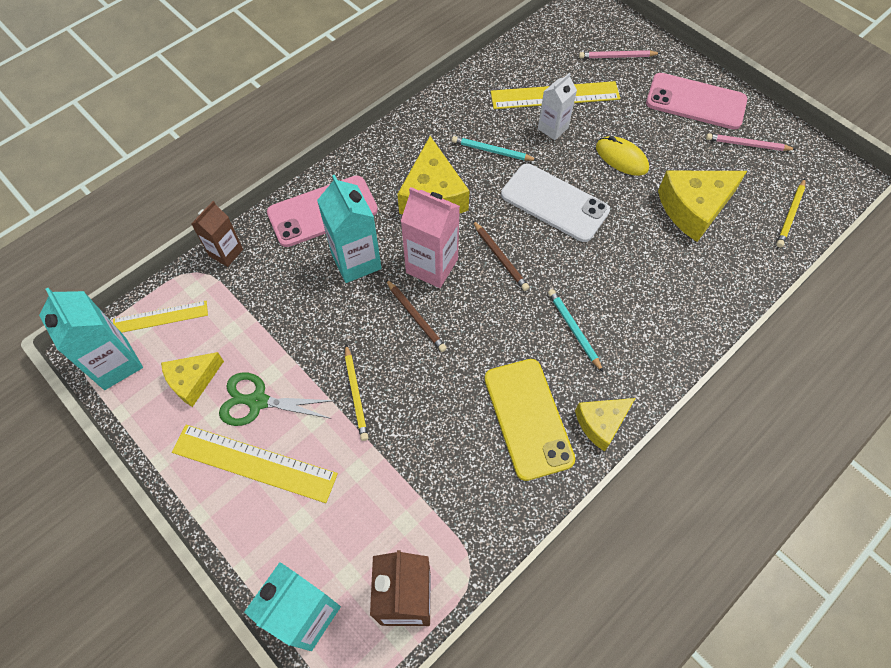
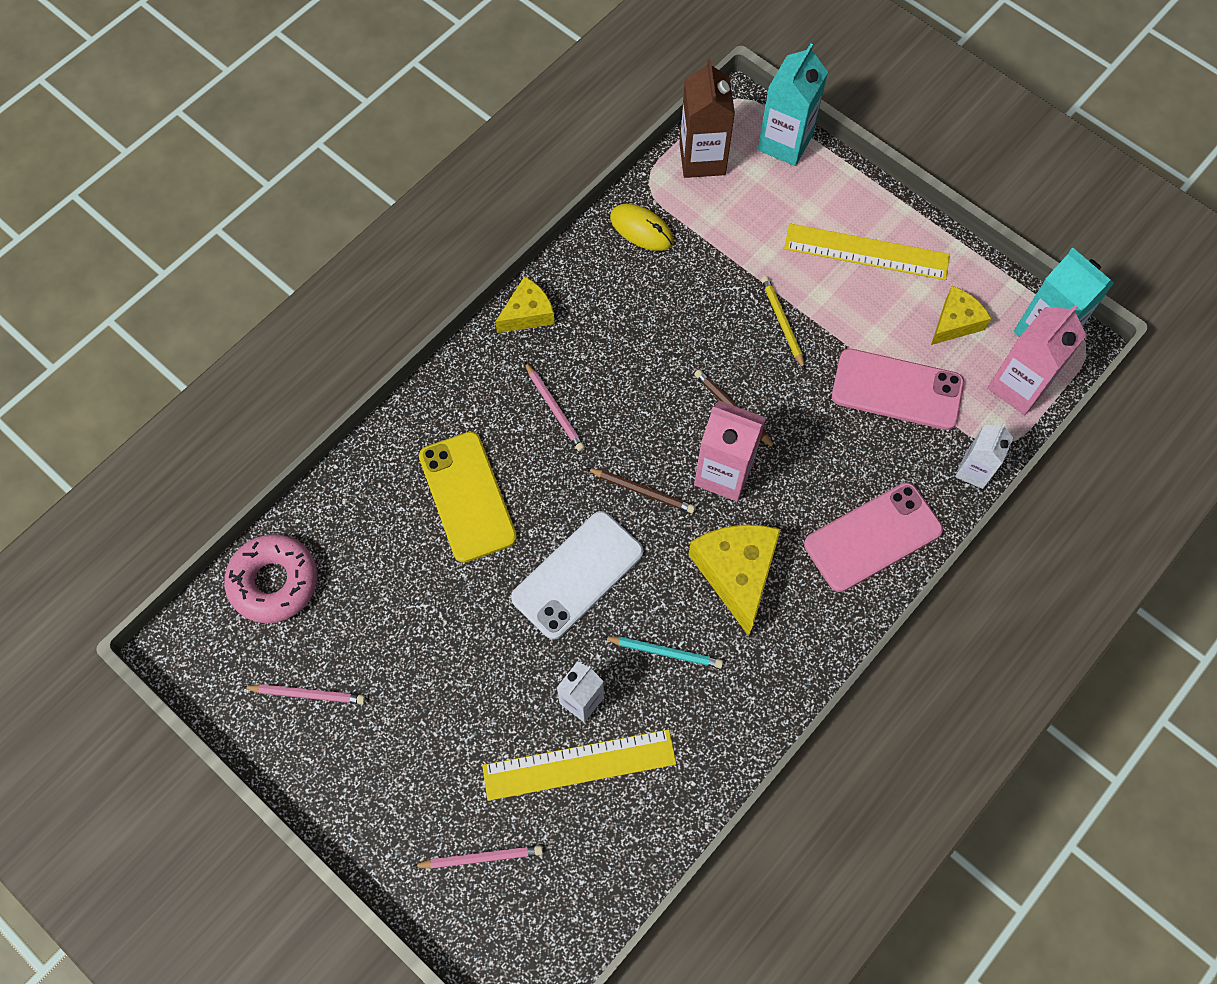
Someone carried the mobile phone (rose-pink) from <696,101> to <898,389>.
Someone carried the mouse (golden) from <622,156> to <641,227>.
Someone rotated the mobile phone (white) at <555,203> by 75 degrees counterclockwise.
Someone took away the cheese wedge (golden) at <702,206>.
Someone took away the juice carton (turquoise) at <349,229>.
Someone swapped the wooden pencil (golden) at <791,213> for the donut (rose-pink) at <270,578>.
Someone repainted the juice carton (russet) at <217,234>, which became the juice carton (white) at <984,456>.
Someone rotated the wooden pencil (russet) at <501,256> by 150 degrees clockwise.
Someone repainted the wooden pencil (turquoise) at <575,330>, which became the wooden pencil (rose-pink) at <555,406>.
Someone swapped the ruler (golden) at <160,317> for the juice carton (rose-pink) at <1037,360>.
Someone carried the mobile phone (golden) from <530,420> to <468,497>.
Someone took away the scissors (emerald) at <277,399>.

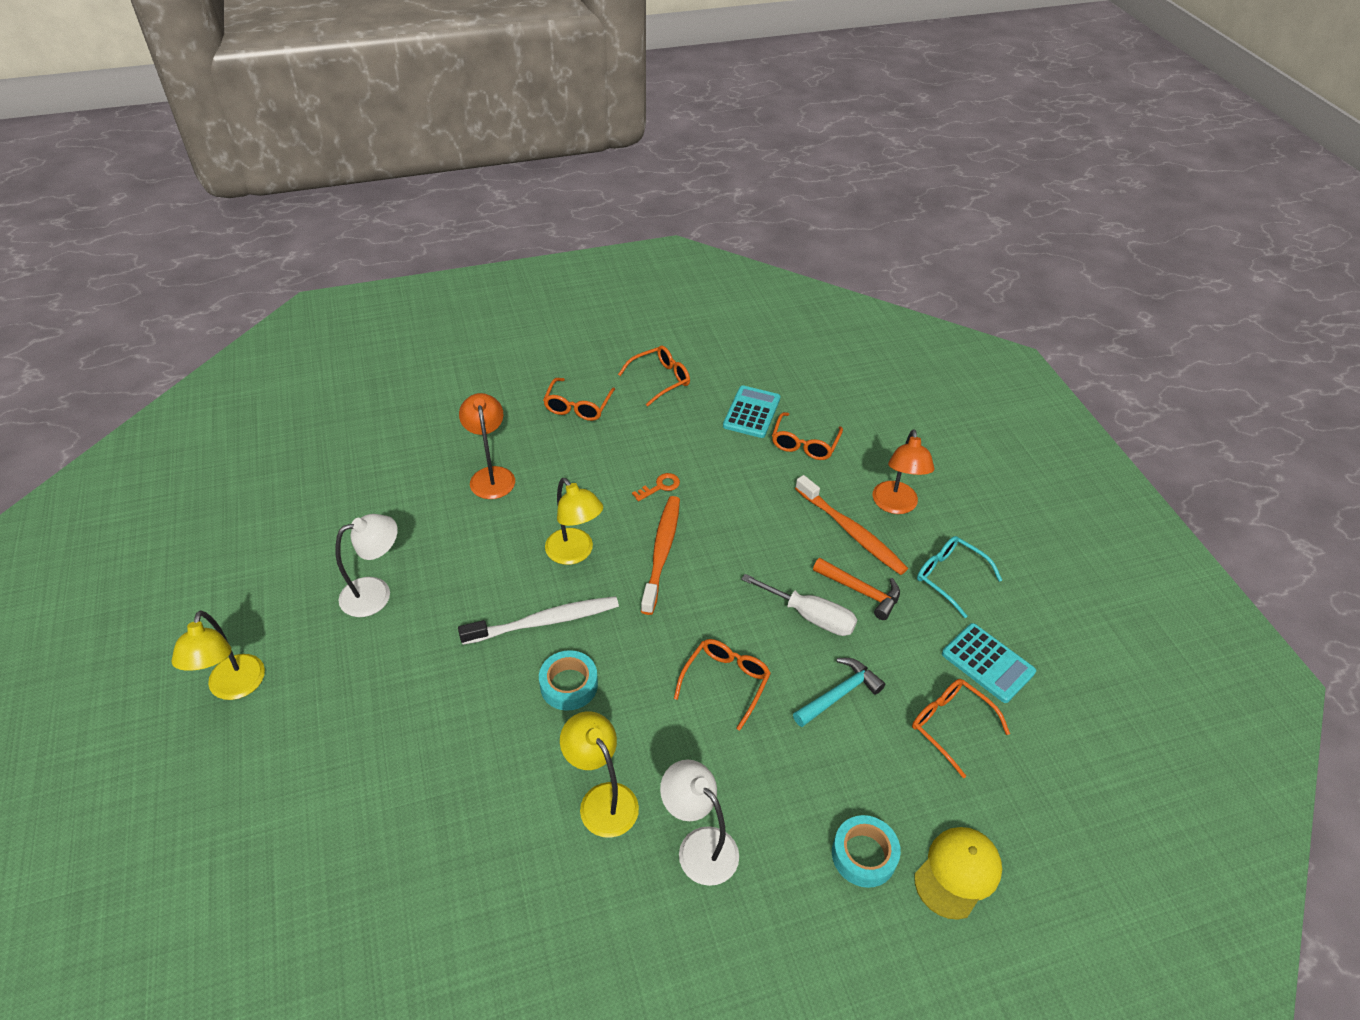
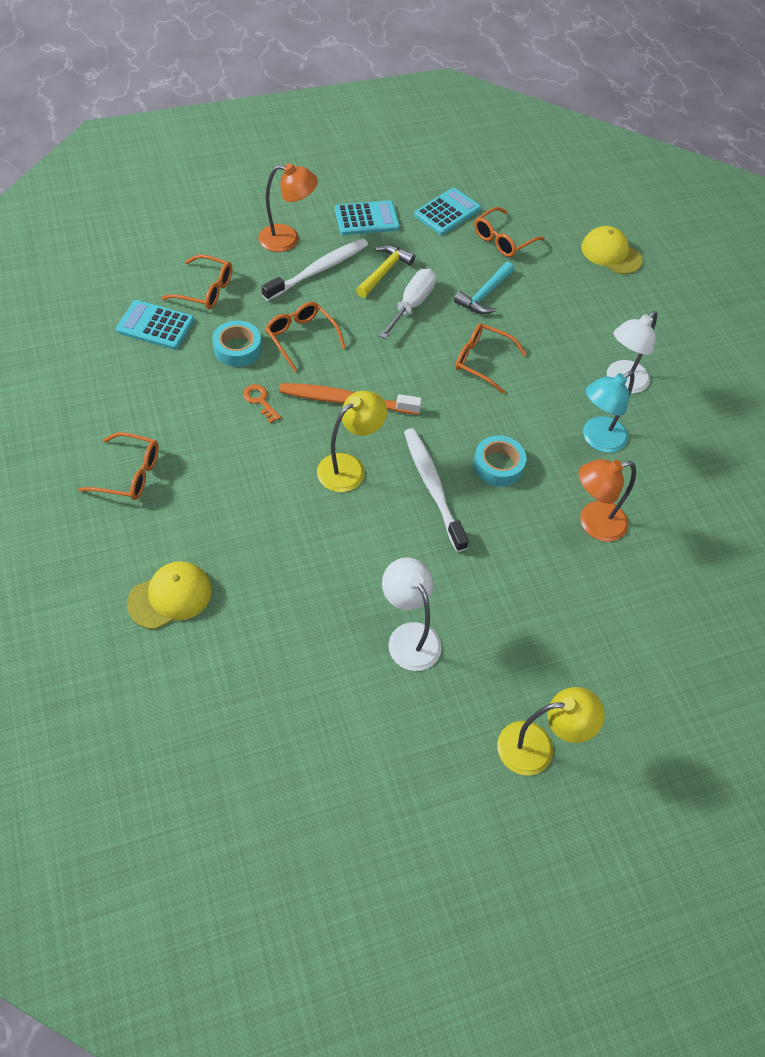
Someone carried the eyeglasses (orange-coloured) from <654,376> to <305,337>.
Someone carried the reading lamp (orange-coloured) from <487,446> to <607,500>.
Someone repainted the tooth brush (orange-coloured) at <851,525>, which became the tooth brush (white) at <315,269>.
Someone swapped the eyeglasses (turquoise) at <959,577> for the calculator (turquoise) at <367,217>.
Someone repainted the claw hammer (orange-coloured) at <856,589>, which became the claw hammer (golden) at <385,271>.
Someone rotated the claw hammer (turquoise) at <839,692> by 105 degrees counterclockwise.
Someone repainted the reading lamp (golden) at <599,774>, which became the reading lamp (turquoise) at <609,412>.
Someone carried the tape (turquoise) from <866,851> to <237,344>.
Someone put down the cap (golden) at <169,595>.

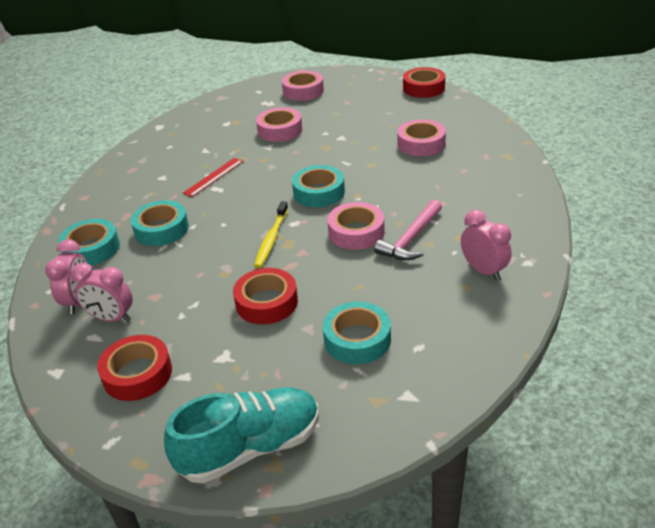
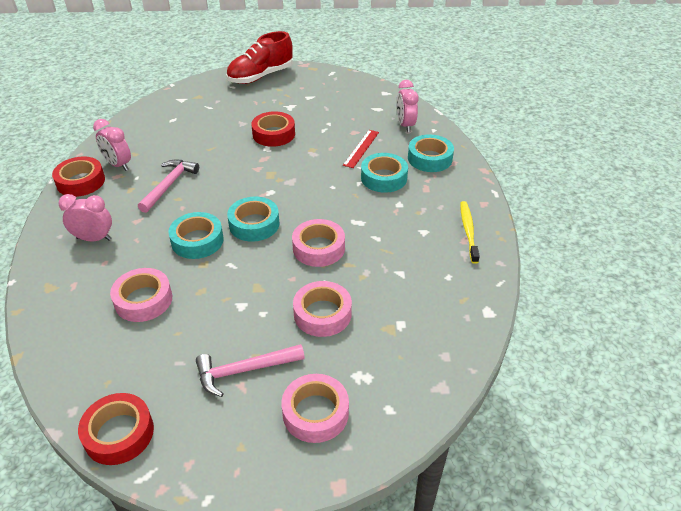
Someone carried the ruler (scarlet) from <213,177> to <361,149>.
Someone carried the tooth brush (golden) from <271,234> to <470,232>.
Someone carried the tape (rose-pink) from <356,226> to <318,243>.
Someone carried the bedside clock (rose-pink) from <102,292> to <85,217>.
Someone carried the tape (turquoise) from <357,333> to <195,235>.
Someone carried the tape (scarlet) from <134,368> to <78,176>.
Someone repainted the shoe (turquoise) at <241,435>, which became the shoe (scarlet) at <259,57>.
Someone put down the claw hammer (rose-pink) at <250,370>.

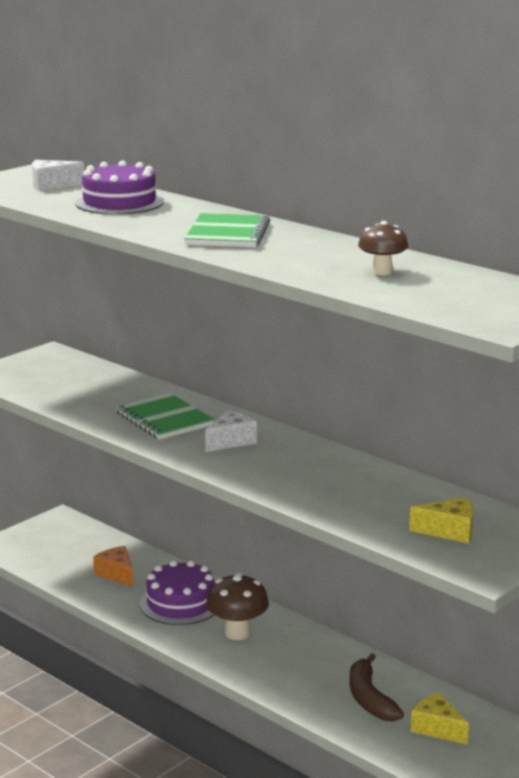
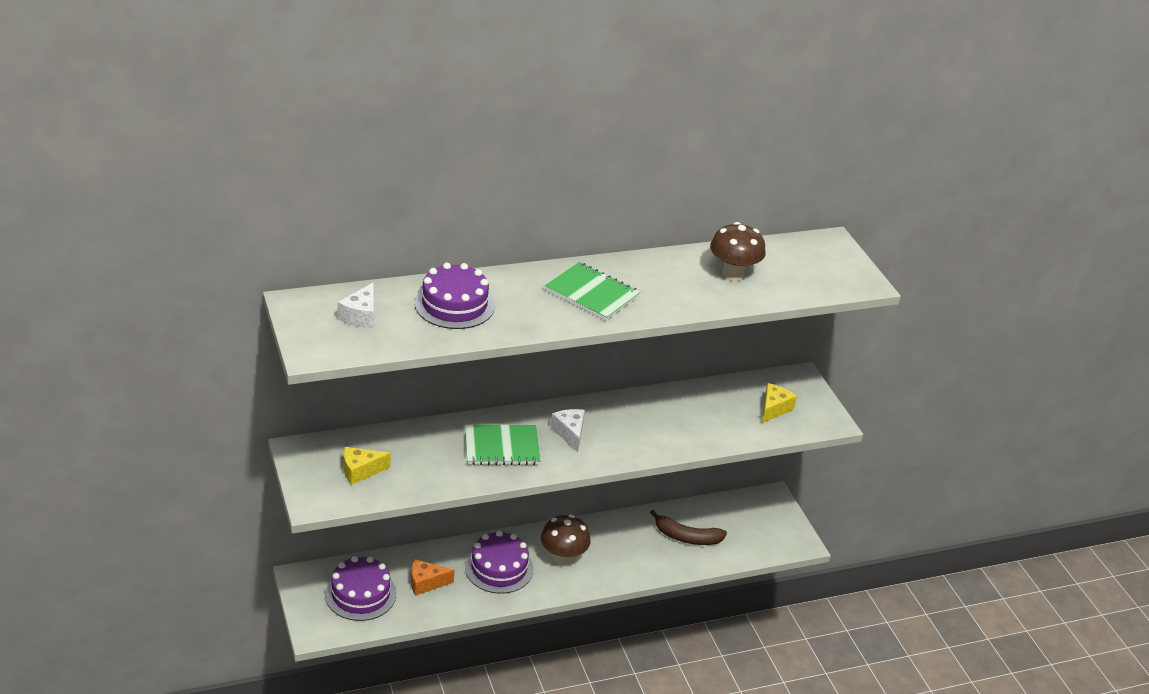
Someone scaled the toadstool (russet) at <383,248> by 1.52.
Someone carried the cheese wedge (golden) from <440,719> to <367,466>.
Someone put down the cake (violet) at <360,588>.

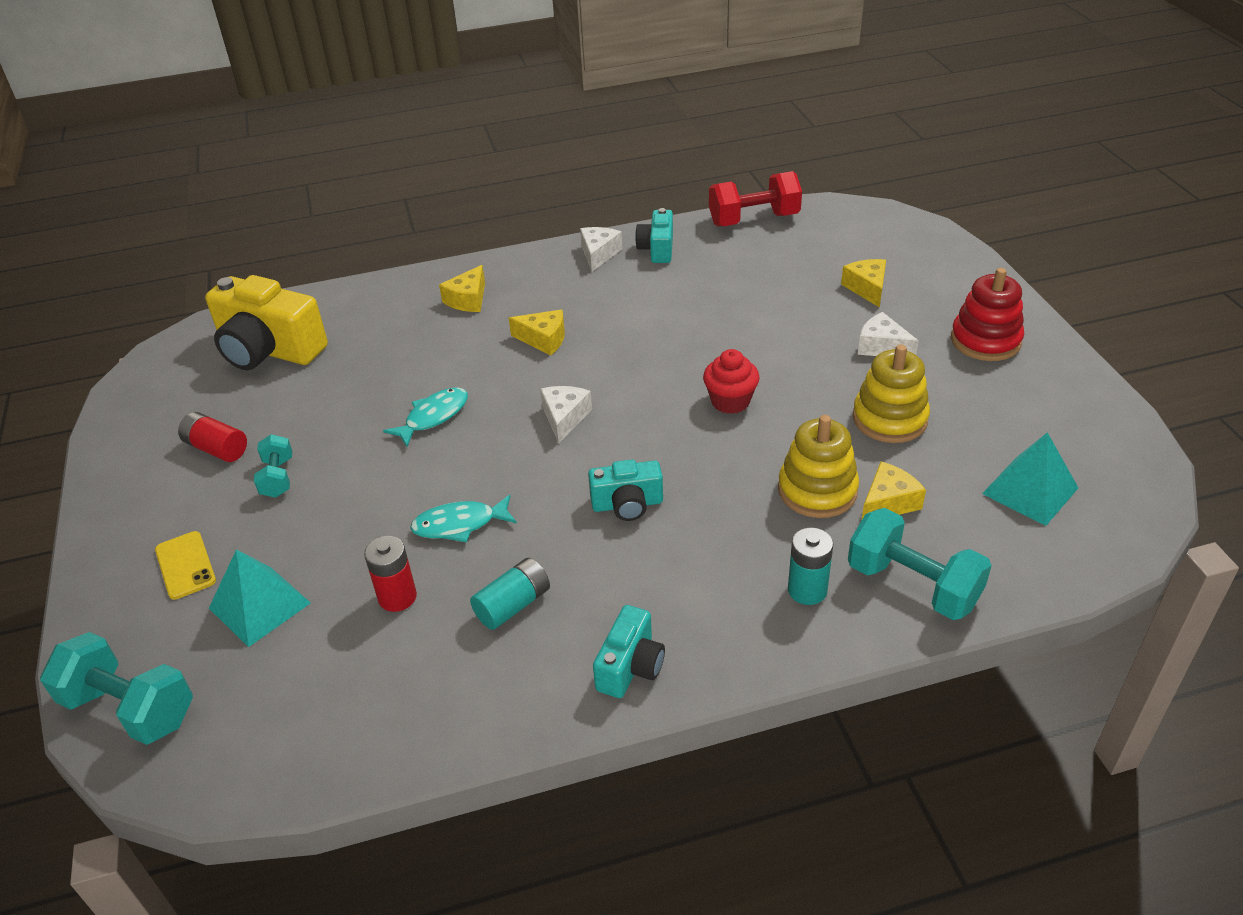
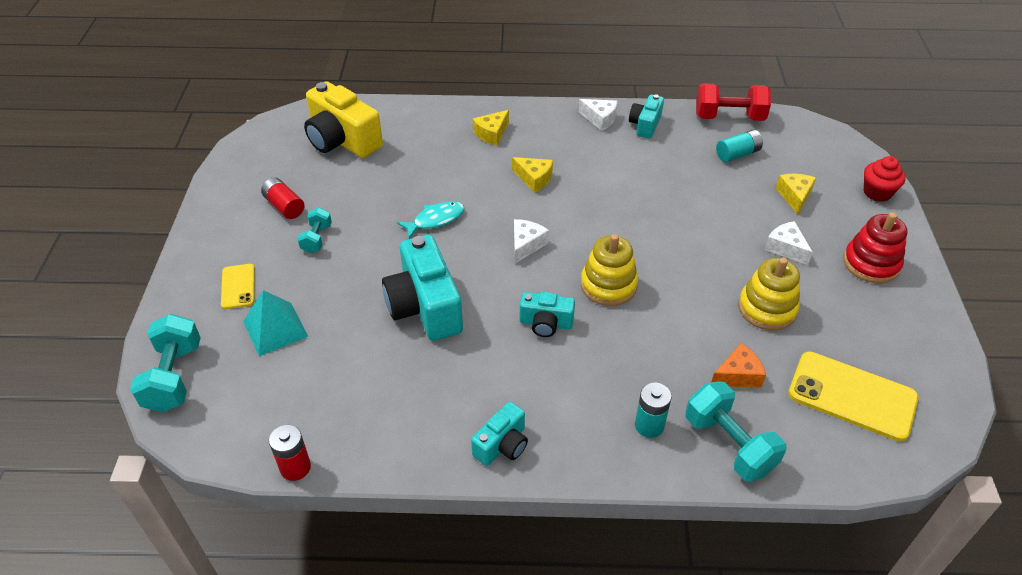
Someone rotated the cheese wedge (white) at <601,249> by 90 degrees clockwise.
Someone carried the fairy cake (scarlet) from <731,381> to <884,179>.
Someone carried the stacking rings (golden) from <818,466> to <609,270>.
Someone swapped the solid pyramid (turquoise) at <1030,479> for the mobile phone (golden) at <853,396>.
Someone repainted the cheese wedge (golden) at <893,491>, which became the cheese wedge (orange-coloured) at <738,365>.
Someone swapped the toy fish (turquoise) at <463,518> for the camera (turquoise) at <422,288>.
Someone carried the battery (scarlet) from <390,574> to <290,452>.
Someone carried the battery (turquoise) from <510,594> to <739,146>.
Someone rotated the free weight (turquoise) at <116,688> by 45 degrees clockwise.

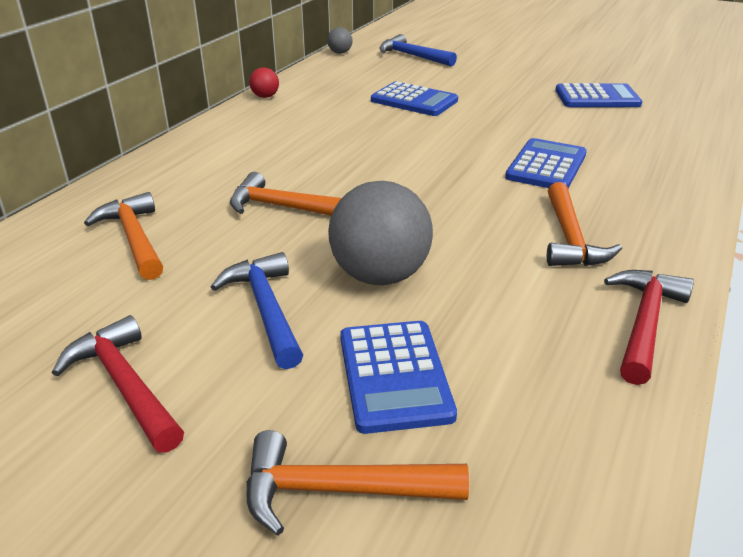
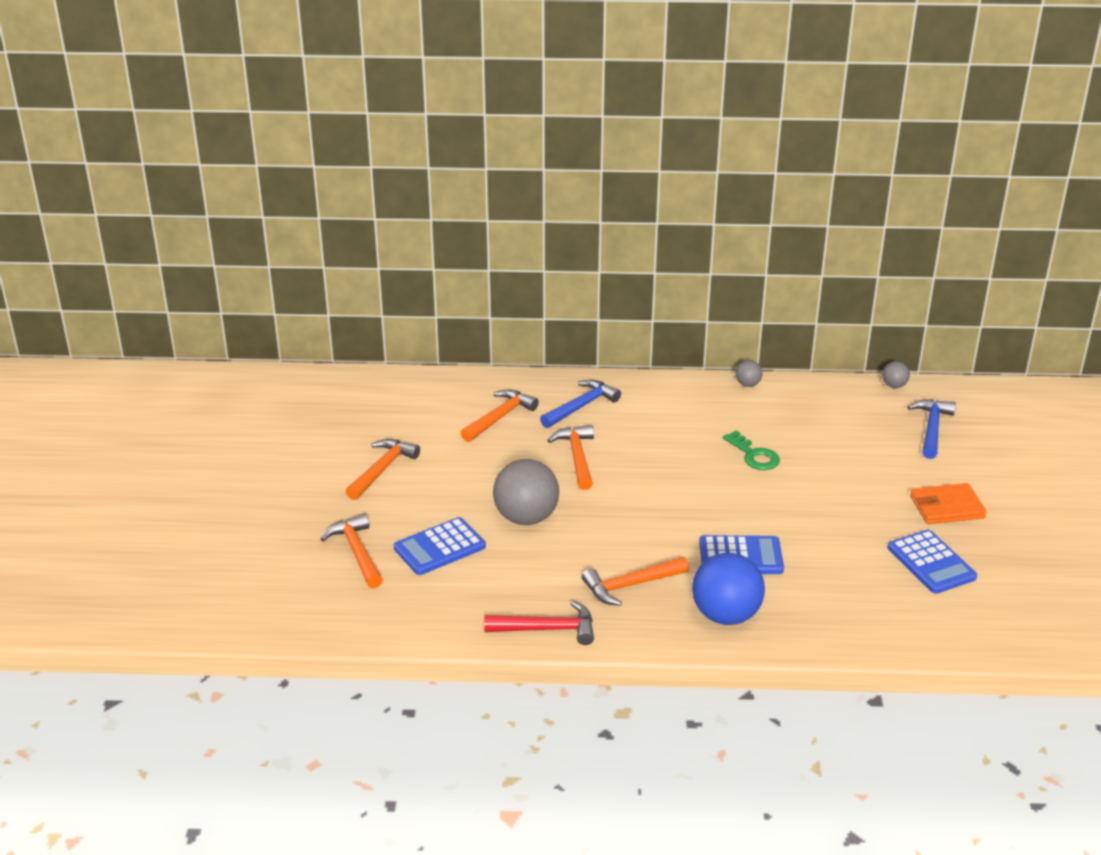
Someone repainted the sphere (scarlet) at <264,82>, which became the sphere (grey) at <749,373>.
Someone took away the calculator (cobalt) at <414,99>.
Someone carried the claw hammer (cobalt) from <257,310> to <580,403>.
Someone repainted the claw hammer (scarlet) at <118,384>, which became the claw hammer (orange-coloured) at <383,469>.
Someone put down the latchkey (emerald) at <751,450>.
Someone put down the billfold (orange-coloured) at <948,503>.
Someone put down the sphere (cobalt) at <728,589>.

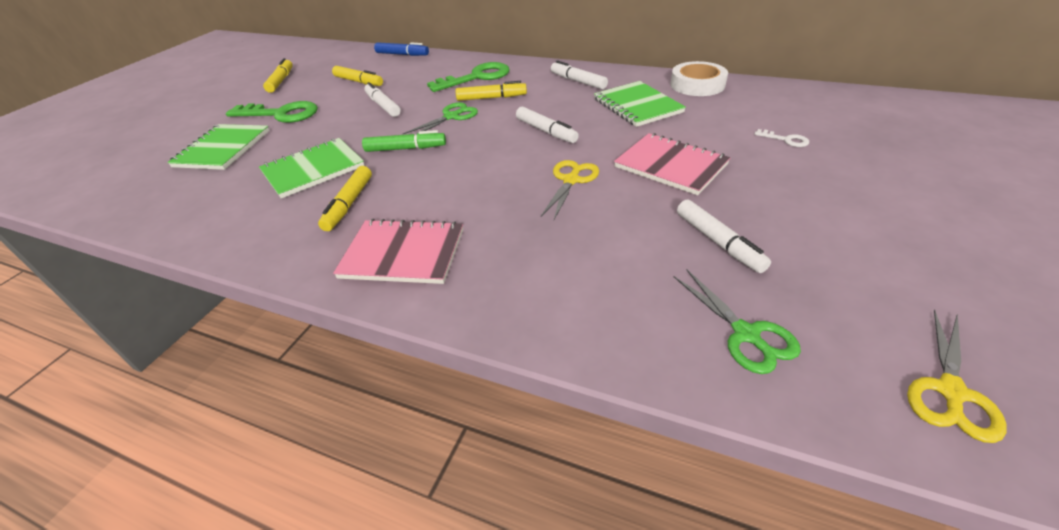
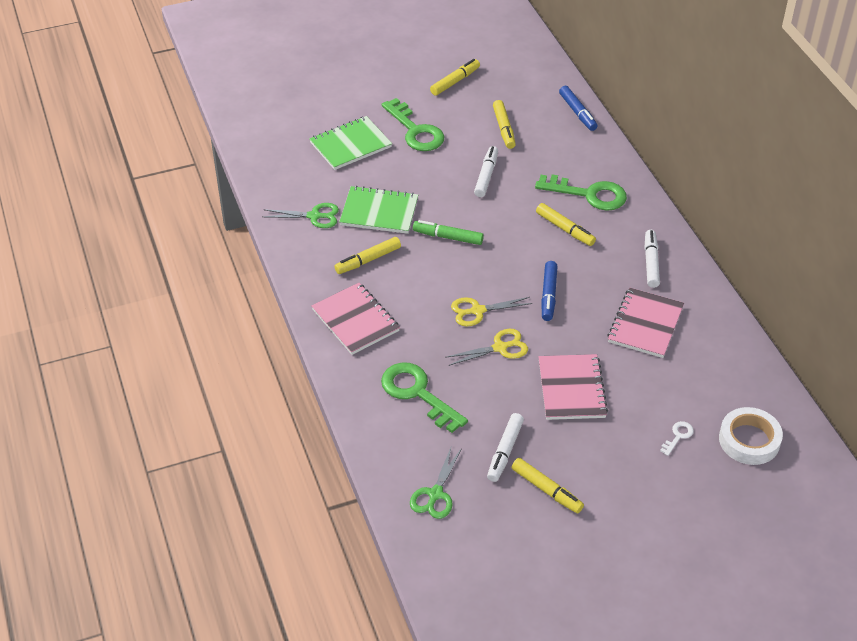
Someone carried the tape (white) from <699,78> to <751,436>.
Someone repainted the exercise book (emerald) at <640,104>, which became the exercise book (rose-pink) at <645,323>.
Someone carried the scissors (emerald) from <440,118> to <301,215>.
Someone repainted the marker (white) at <547,124>, which became the marker (cobalt) at <549,291>.
Someone rotated the latchkey (white) at <781,138> by 135 degrees counterclockwise.
Someone rotated the marker (emerald) at <404,141> by 150 degrees clockwise.
Someone carried the scissors (golden) from <957,376> to <492,311>.
Someone put down the latchkey (emerald) at <424,397>.
Someone put down the marker (golden) at <547,485>.

